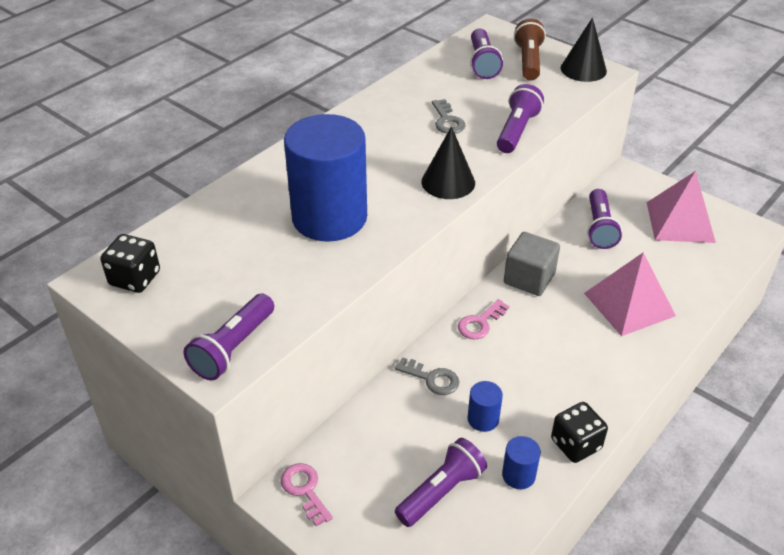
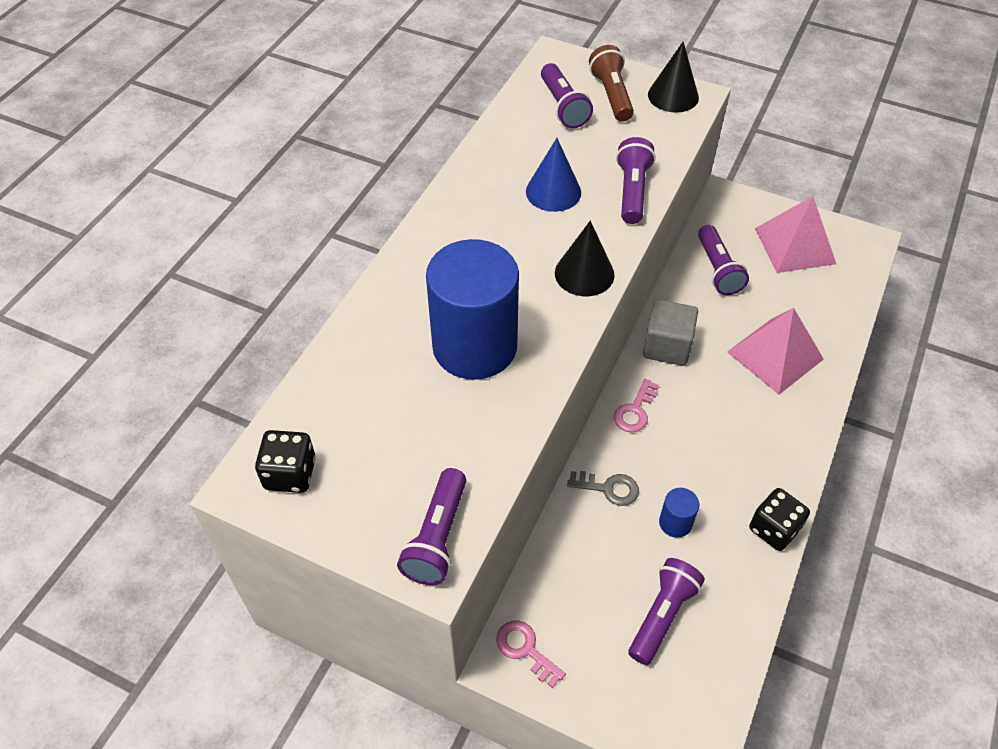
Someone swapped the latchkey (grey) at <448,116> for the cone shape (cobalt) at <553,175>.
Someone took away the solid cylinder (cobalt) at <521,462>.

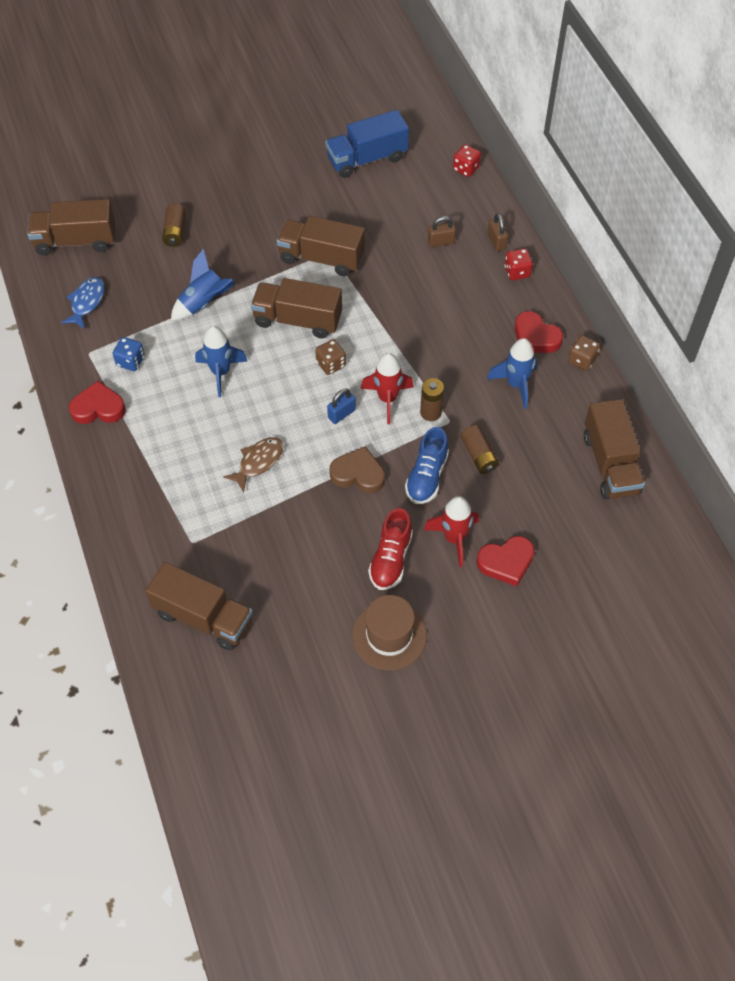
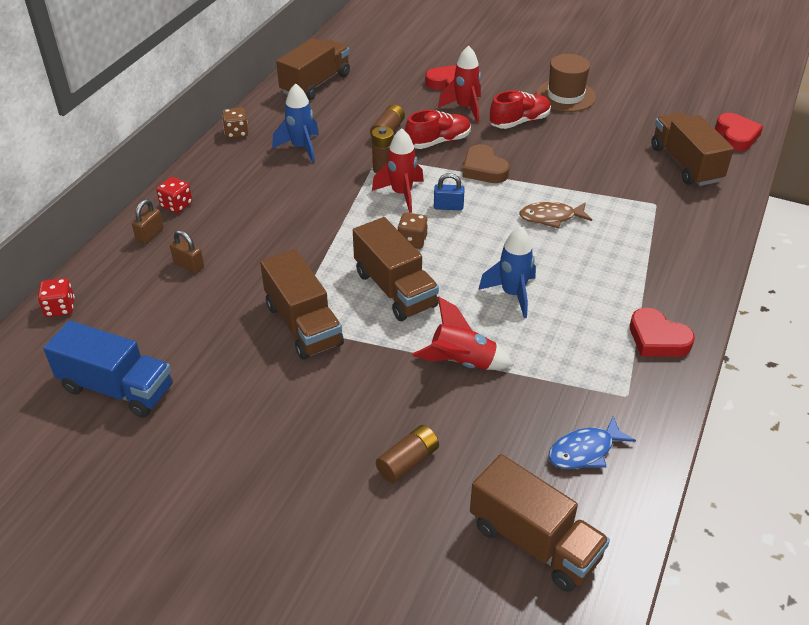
Someone repainted the rocket (cobalt) at <203,284>, which became the rocket (scarlet) at <462,333>.
Someone carried the heart shape (scarlet) from <539,332> to <739,132>.
Someone took away the game die (cobalt) at <129,354>.
Someone repainted the shoe (cobalt) at <427,465>, which became the shoe (scarlet) at <438,129>.

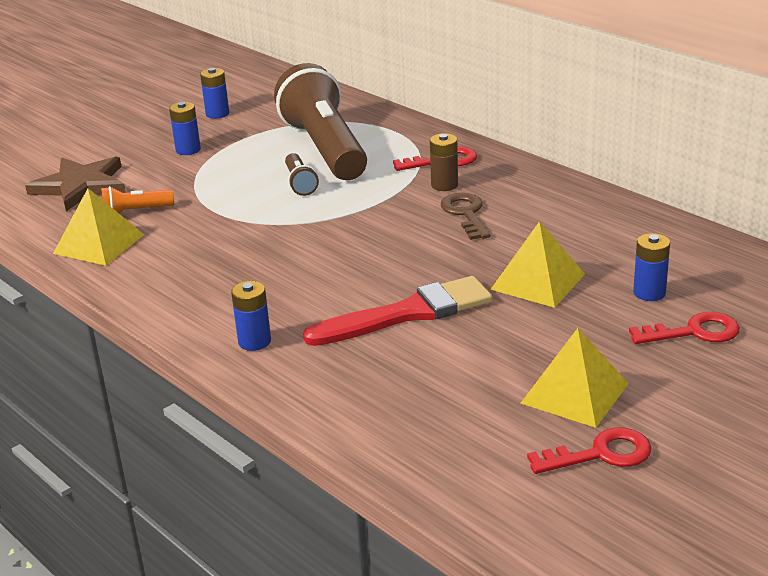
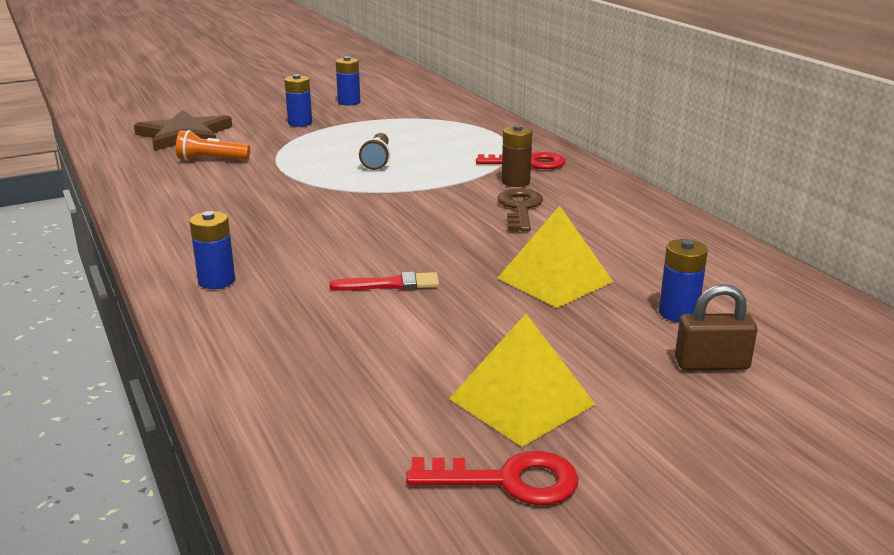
Someone took away the flashlight (russet) at <320,121>.
Someone took away the solid pyramid (golden) at <98,227>.
Someone scaled the paintbrush (scarlet) at <397,311> by 0.49.
Someone swapped the latchkey (scarlet) at <684,328> for the lock (russet) at <716,327>.

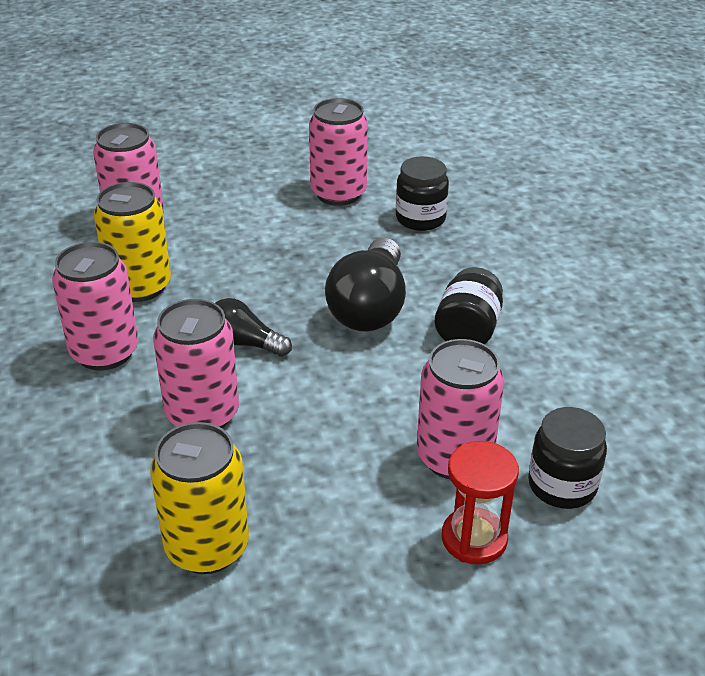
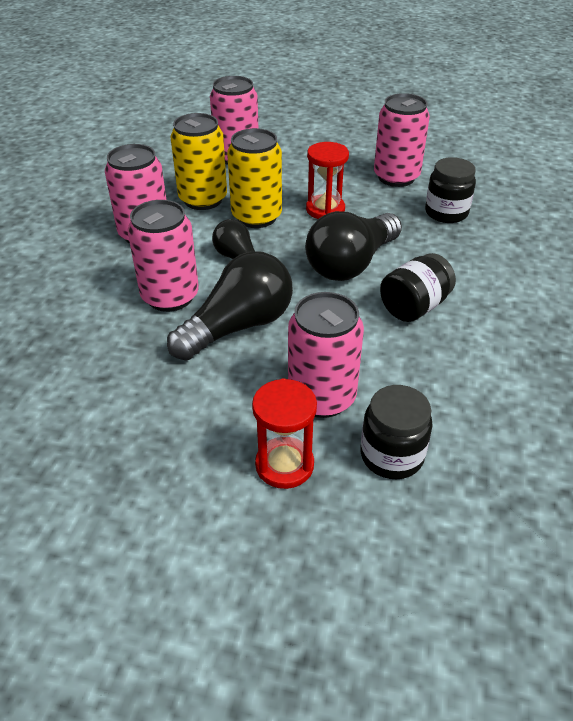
Someone carried the soda can (golden) from <199,498> to <254,178>.
Someone put down the sandglass (scarlet) at <327,180>.
Someone put down the lightbulb (black) at <230,306>.

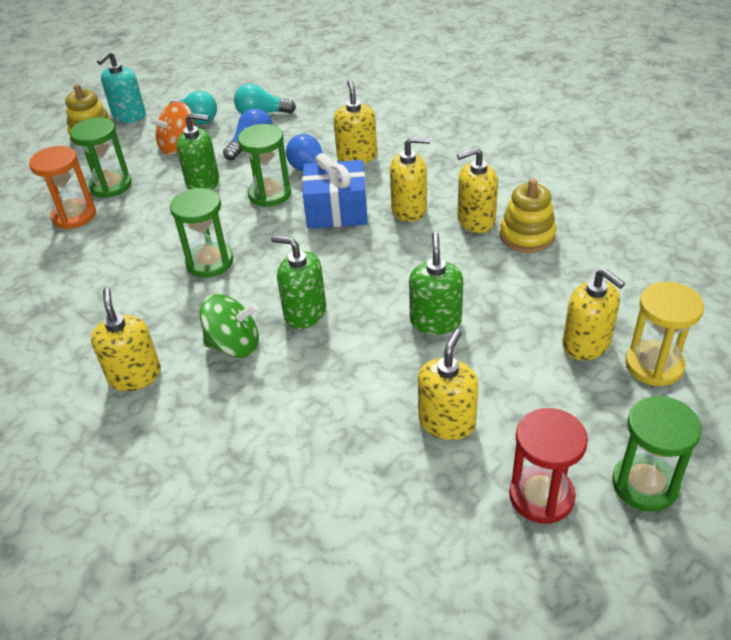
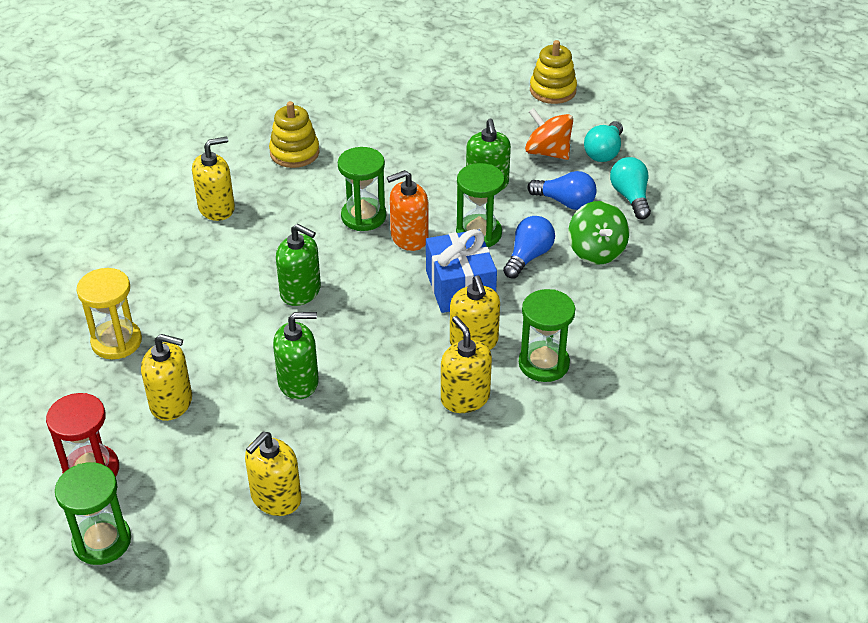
Someone took away the soap pump (turquoise) at <121,87>.
Someone took away the soap pump (golden) at <355,121>.
Someone carried the sandglass (emerald) from <101,158> to <547,335>.
Someone took away the sandglass (orange-coloured) at <62,187>.
Someone carried the stacking rings (golden) from <528,215> to <294,134>.
Someone rotated the soap pump (emerald) at <298,282> by 105 degrees clockwise.
Someone carried the sandglass (golden) from <664,334> to <109,313>.
Someone carried the toy top (emerald) from <229,326> to <598,233>.
Someone put down the soap pump (orange-coloured) at <408,210>.

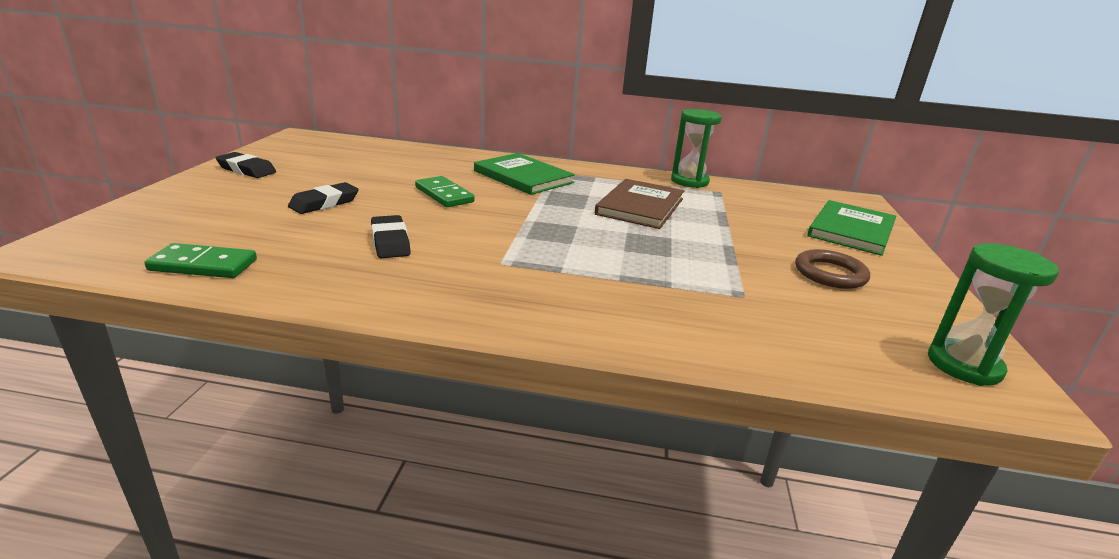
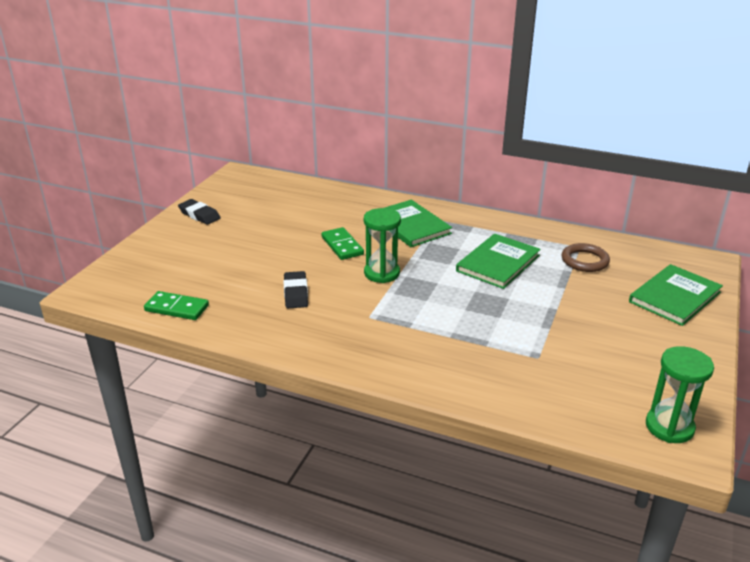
Someone carried the sandglass (emerald) from <696,148> to <382,245>.
Someone repainted the hardcover (russet) at <639,204>, which became the hardcover (emerald) at <498,261>.
Someone took away the eraser (black) at <323,198>.
Someone carried the torus (russet) from <832,269> to <586,257>.

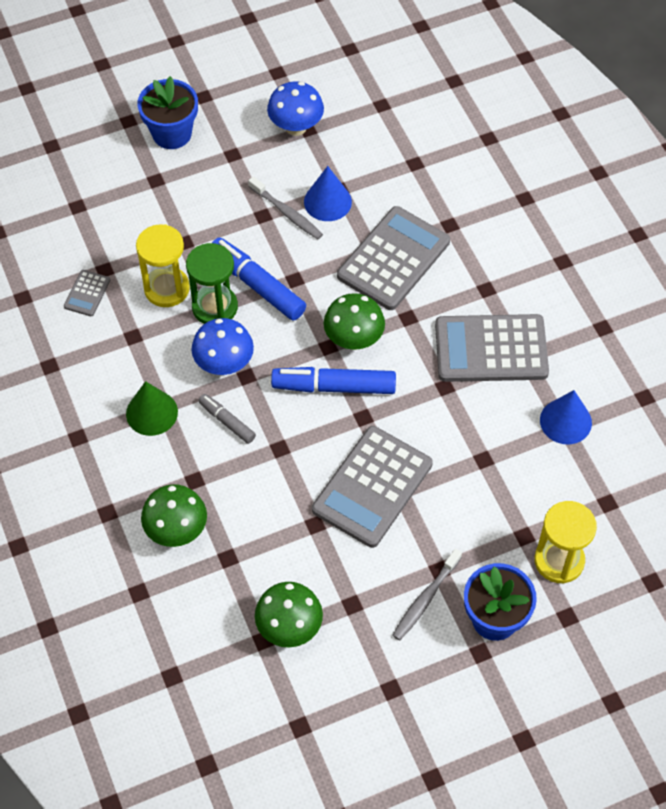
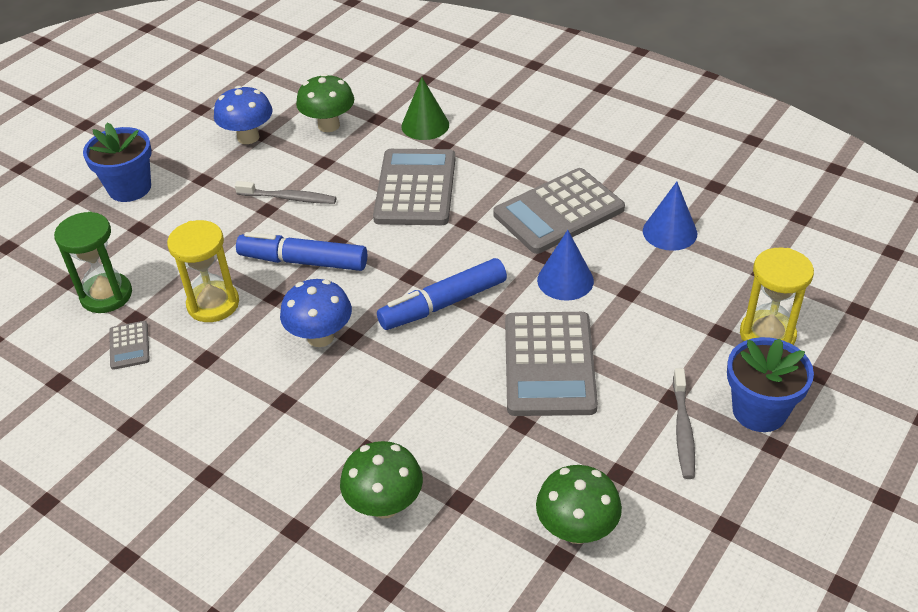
Someone carried the cone shape (cobalt) from <328,193> to <565,265>.
Someone carried the sandglass (emerald) from <212,283> to <93,262>.
Someone carried the toadstool (emerald) from <354,321> to <325,103>.
Someone carried the cone shape (emerald) from <152,408> to <425,108>.
Someone took away the marker (grey) at <227,419>.

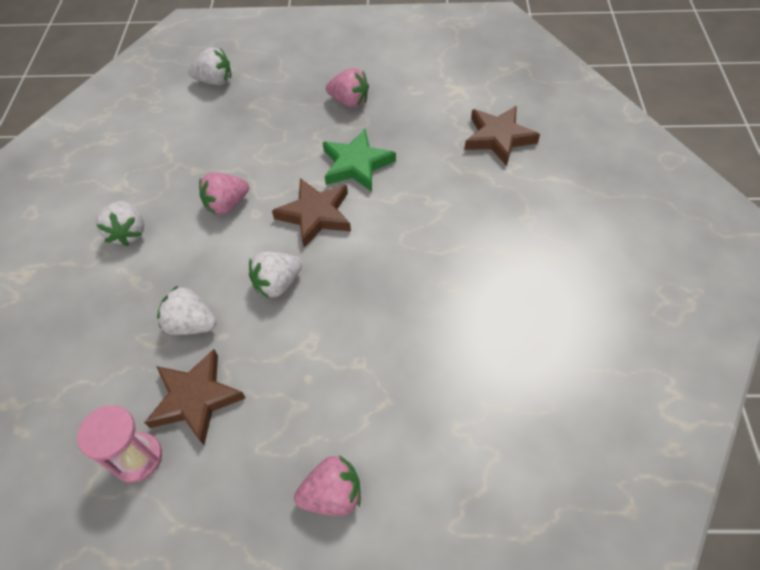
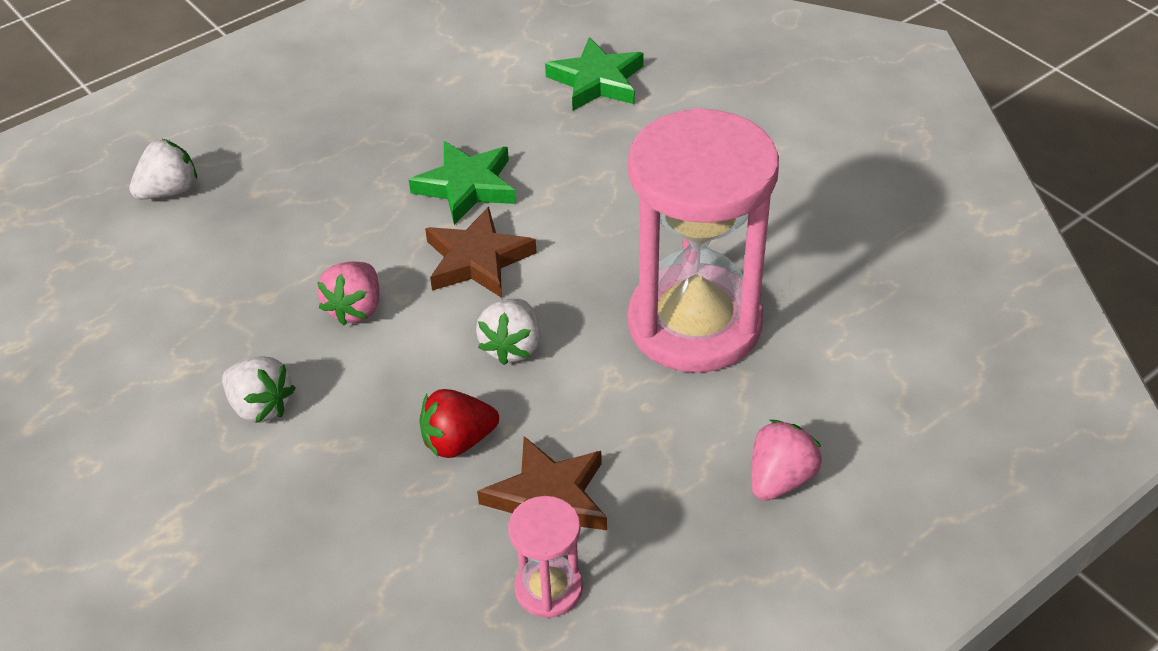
Someone took away the strawberry (rose-pink) at <347,88>.
Someone repainted the star shape (russet) at <502,136>, which became the star shape (emerald) at <594,74>.
Someone repainted the strawberry (white) at <186,310>, which became the strawberry (scarlet) at <459,423>.
Someone put down the sandglass (rose-pink) at <703,240>.

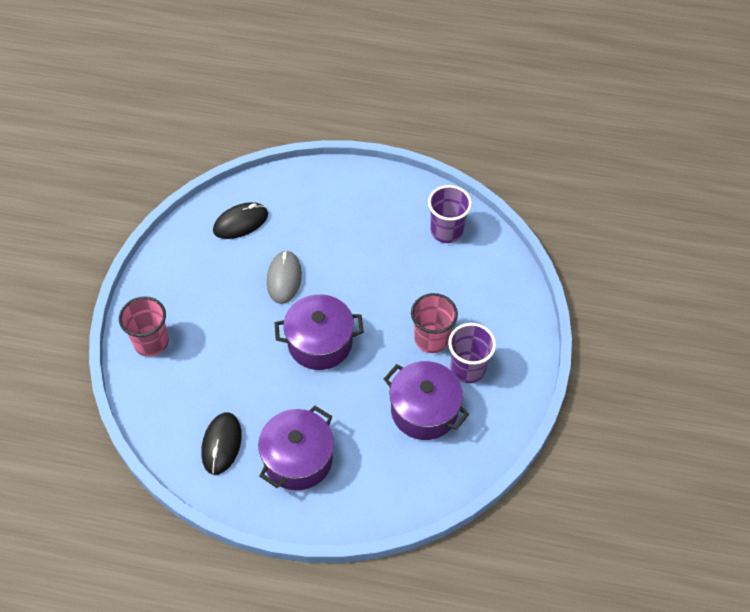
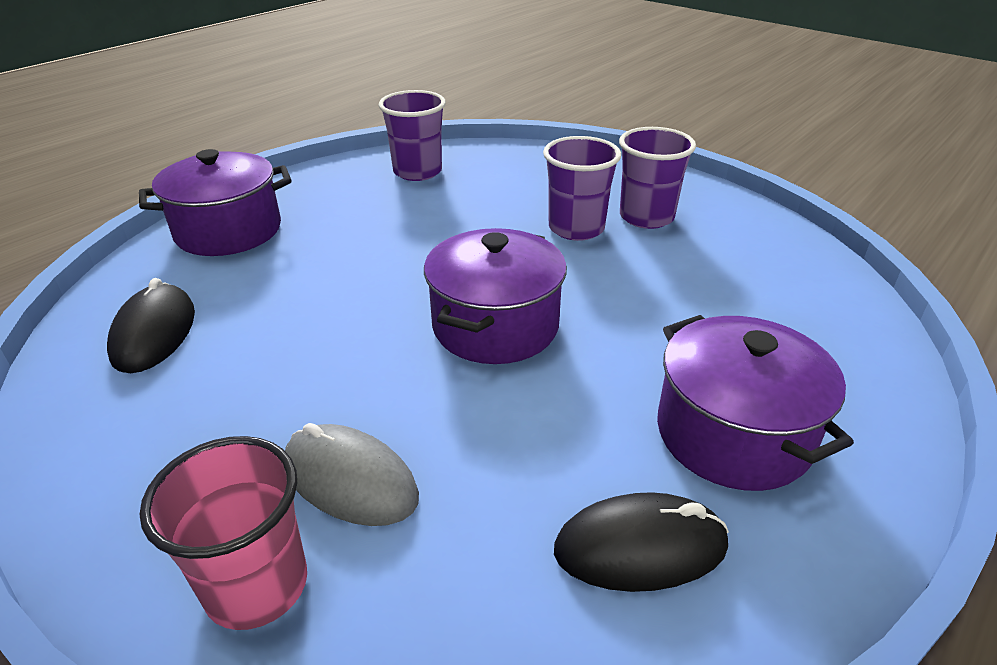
Someone carried the mouse (grey) from <284,277> to <352,474>.
Someone repainted the beaker (rose-pink) at <434,323>, which became the beaker (violet) at <582,188>.
Someone carried the cooking pot (violet) from <426,400> to <215,202>.
Someone rotated the mouse (black) at <221,443> by 45 degrees counterclockwise.

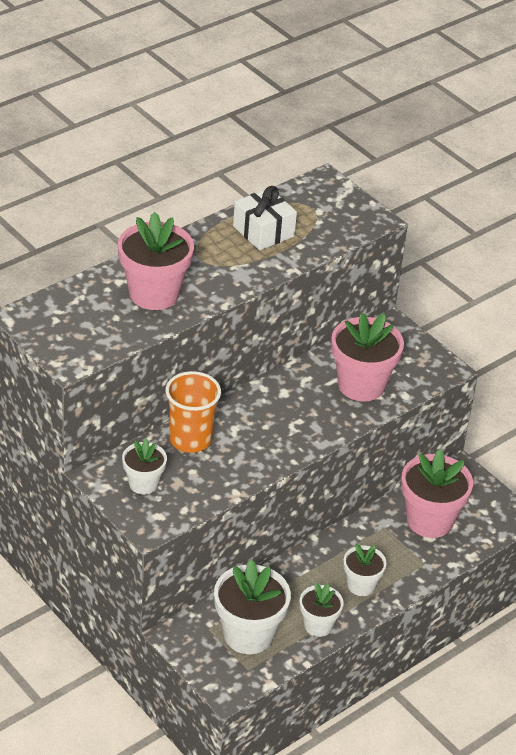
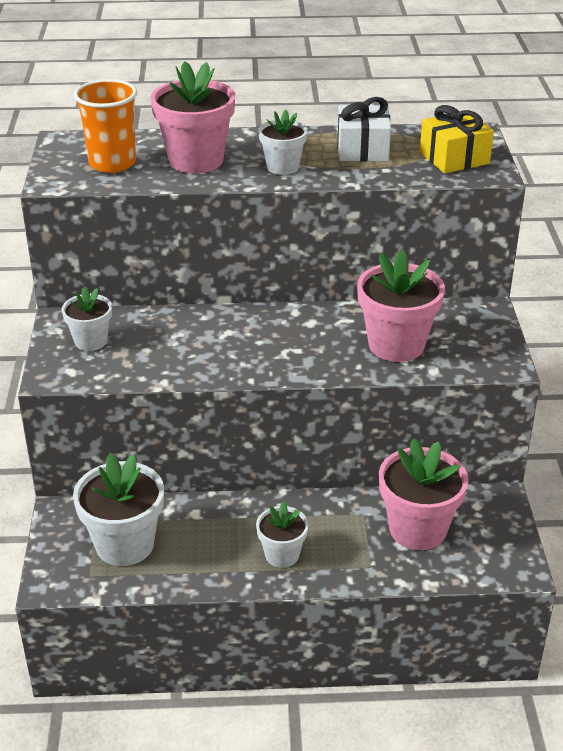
Someone carried the beaker (orange-coloured) from <193,412> to <105,126>.
Someone carried the plant pot (white) from <322,610> to <283,142>.
Someone put down the wrapped gift (golden) at <457,139>.

